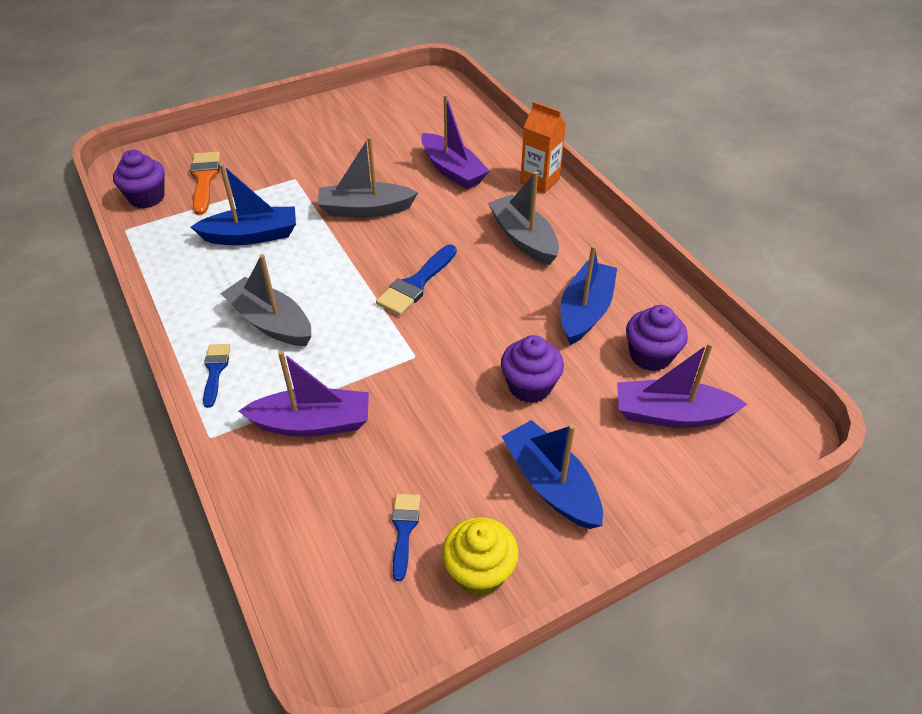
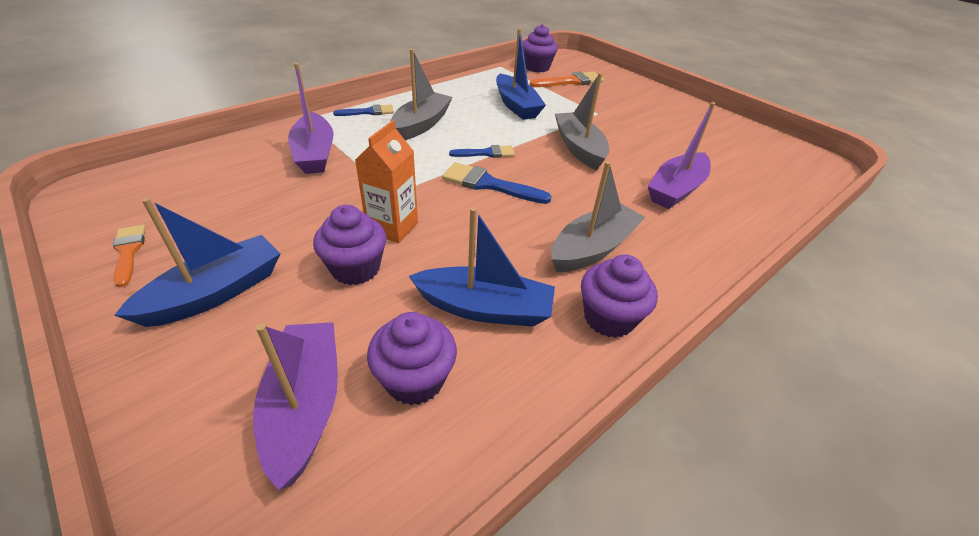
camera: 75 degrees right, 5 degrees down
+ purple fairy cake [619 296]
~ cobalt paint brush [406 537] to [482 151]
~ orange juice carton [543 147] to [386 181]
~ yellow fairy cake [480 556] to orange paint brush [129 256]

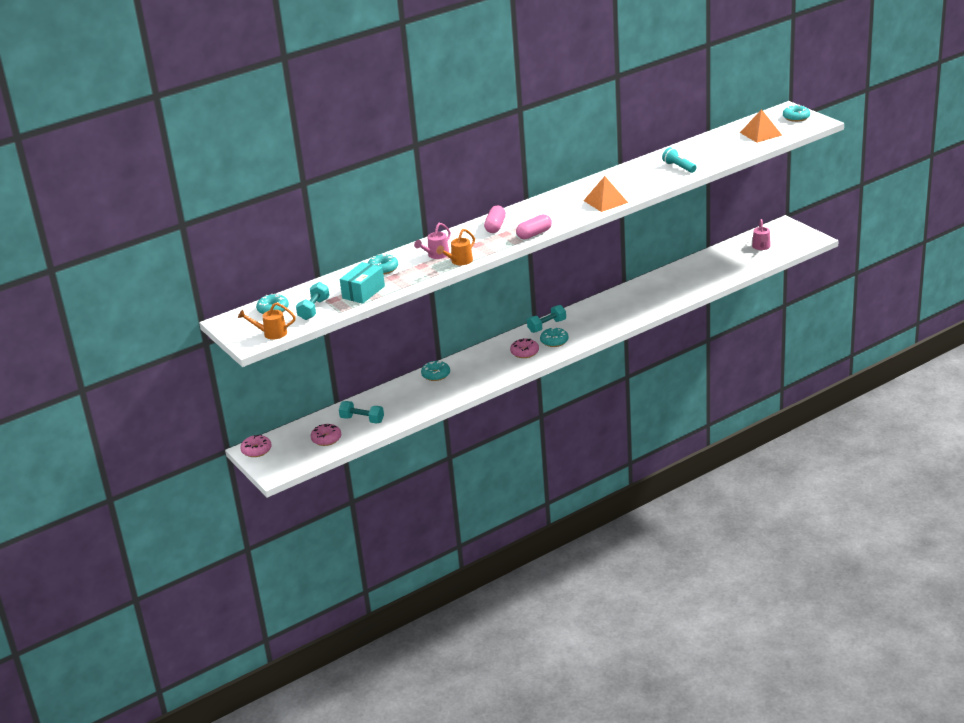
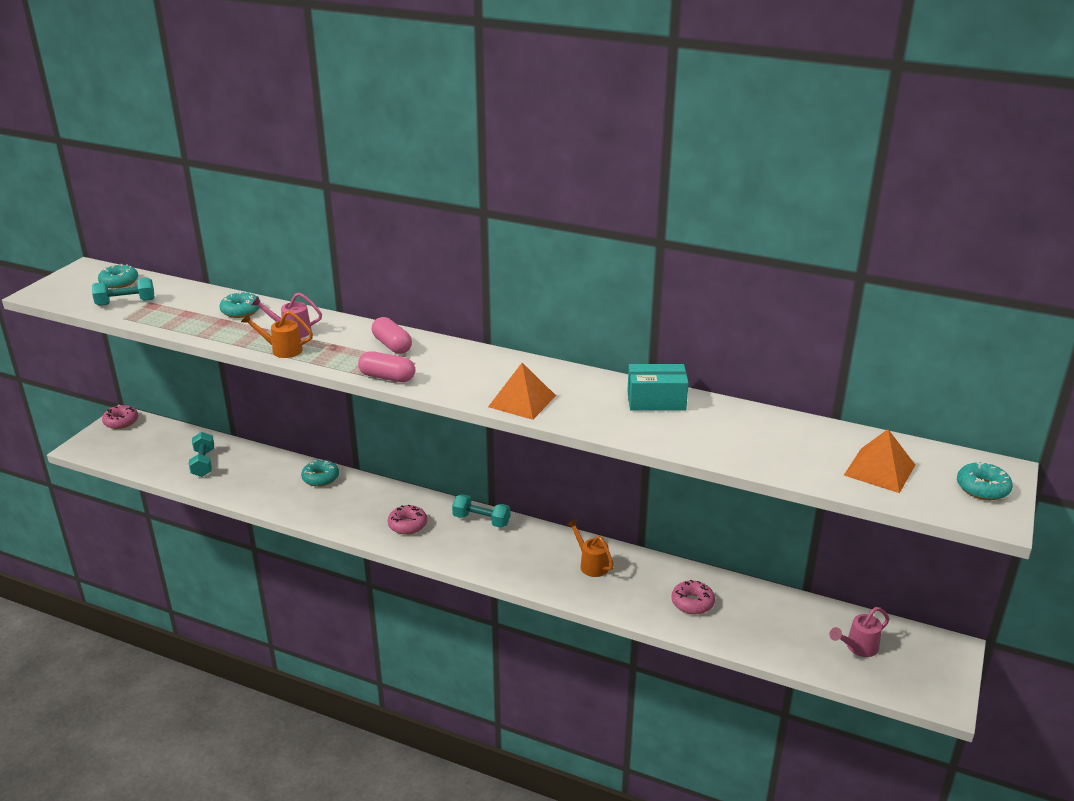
camera: 55 degrees right, 0 degrees up
- teal donut [554 337]
- teal pocket torch [679 160]
~ orange sprinkling can [267 321] to [590 548]
~ rose-pink donut [326 435] to [693 597]
~ teal box [362 283] to [658 387]
~ rose-pink pill [495 219] = [392 335] 75 degrees clockwise

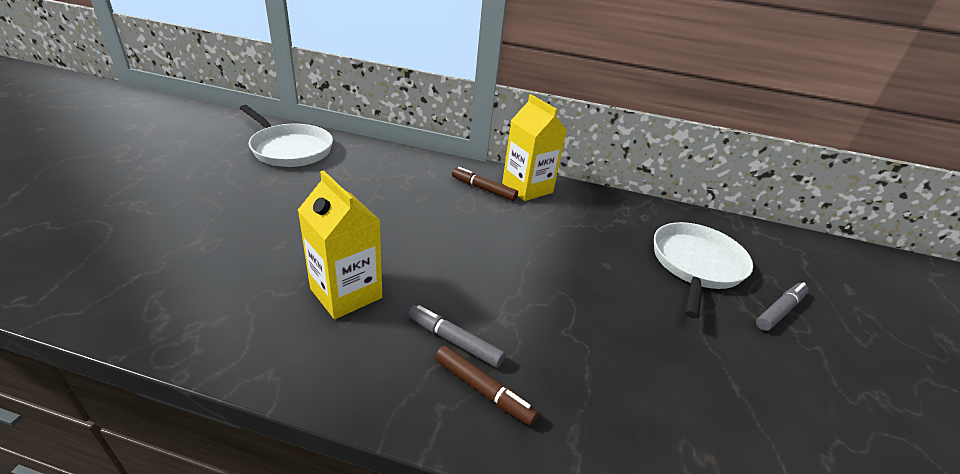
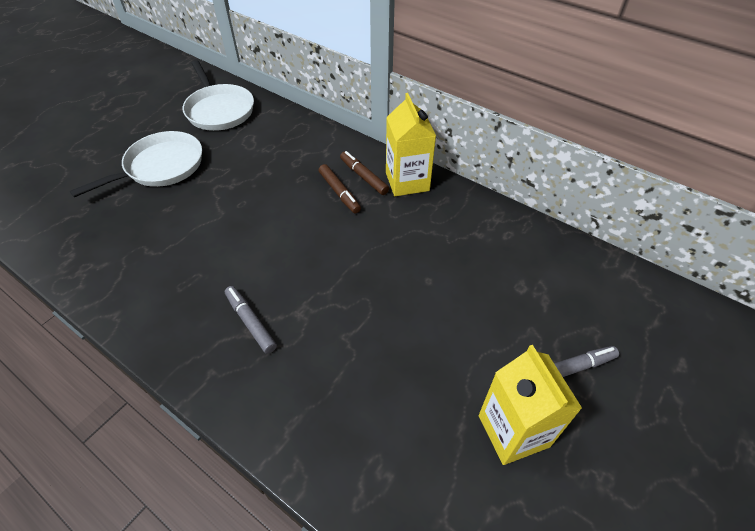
camera: 25 degrees right, 15 degrees up
~ yellow juice carton [340 244] to [530 405]
~ russet marker [487 385] to [340 188]
~ pure white frying pan [703 270] to [136 164]

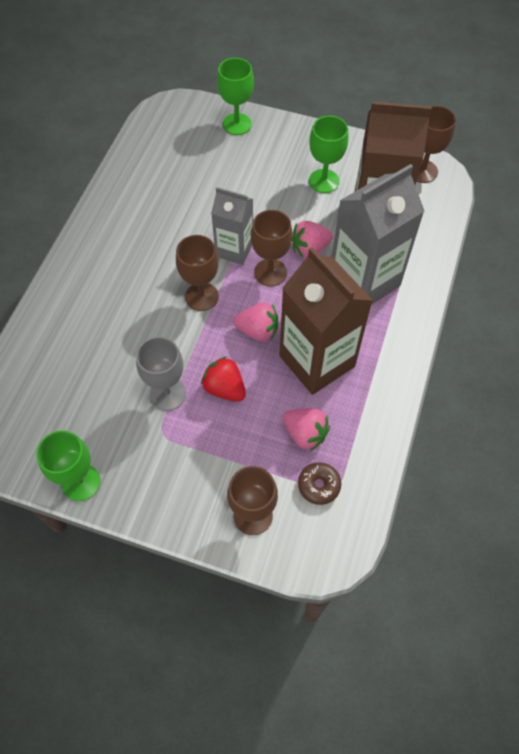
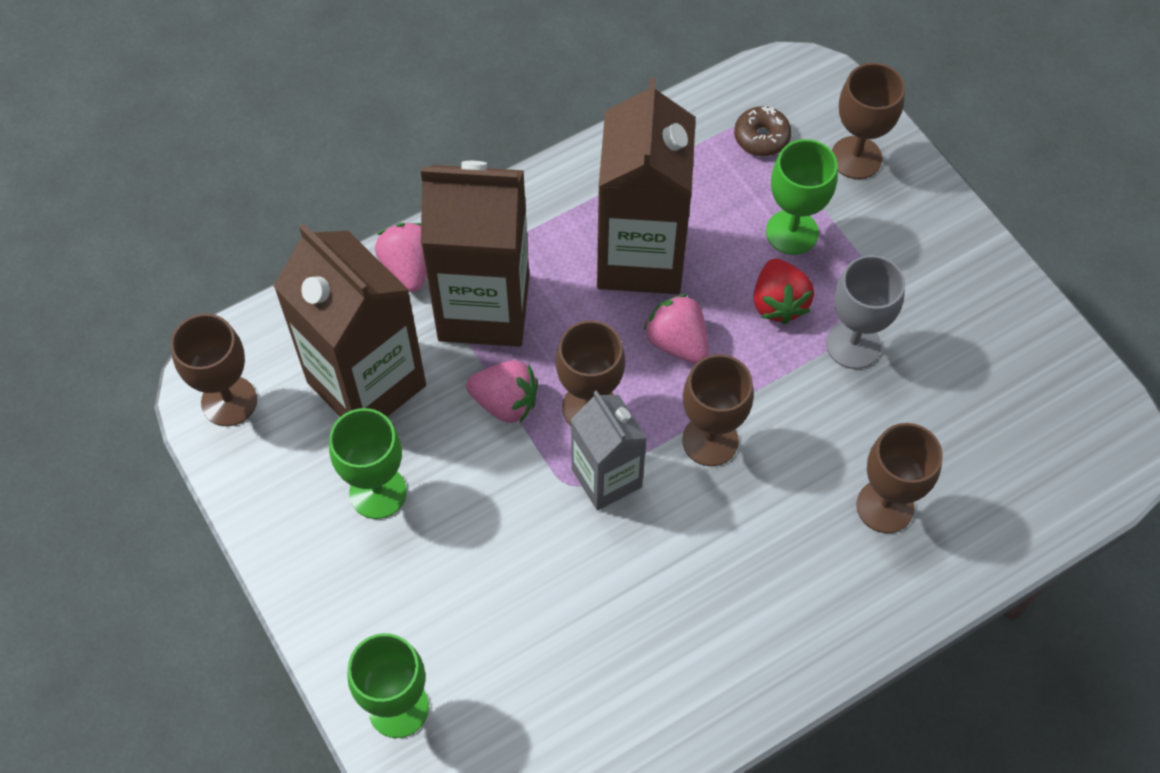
camera: 140 degrees left, 0 degrees up
+ russet wine glass [899 478]
~ green wine glass [68 465] to [802 197]
~ rose-pink toy strawberry [306 429] to [401 257]
~ gray juice carton [378 234] to russet juice carton [475 254]

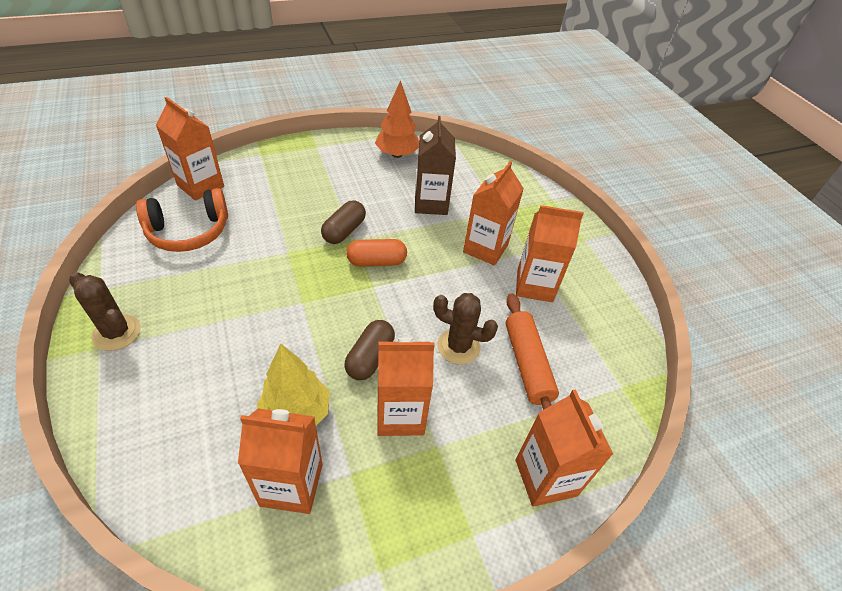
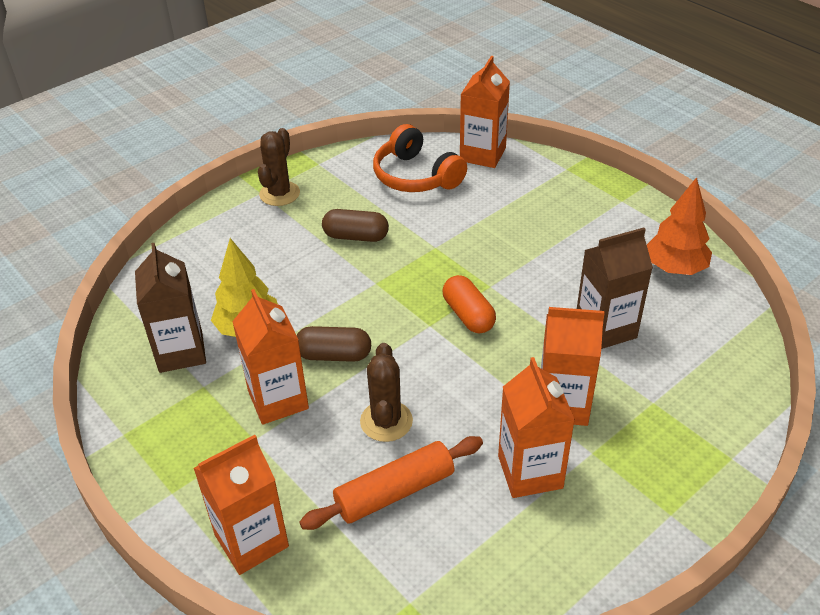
camera: 75 degrees right, 5 degrees down
~ russet pill [343 222] to [355 225]
~ orange juice carton [280 461] to russet juice carton [170 307]

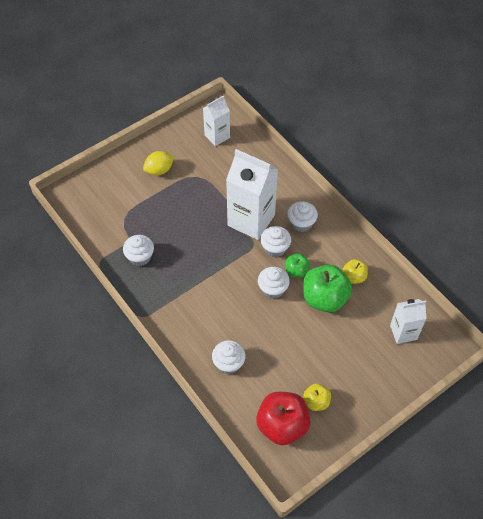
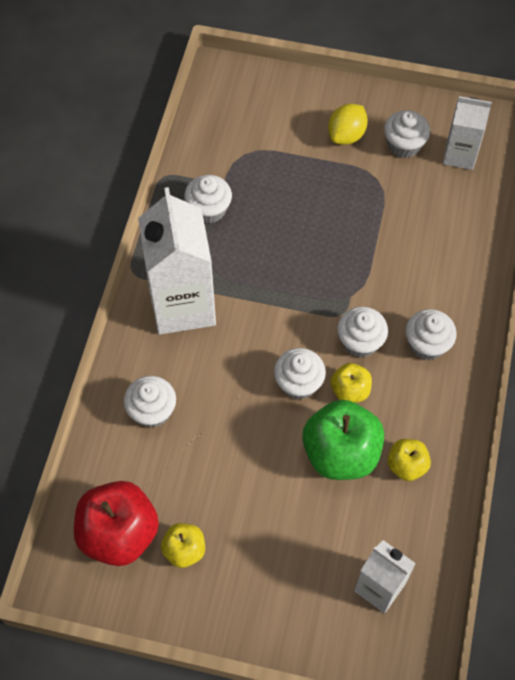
camera: 50 degrees right, 5 degrees up
+ pure white fairy cake [407 134]
~ pure white juice carton [252 194] to [177 261]
~ green apple [297 265] to yellow apple [351 383]
~ yellow toy lemon [158 163] = [348 124] 75 degrees counterclockwise

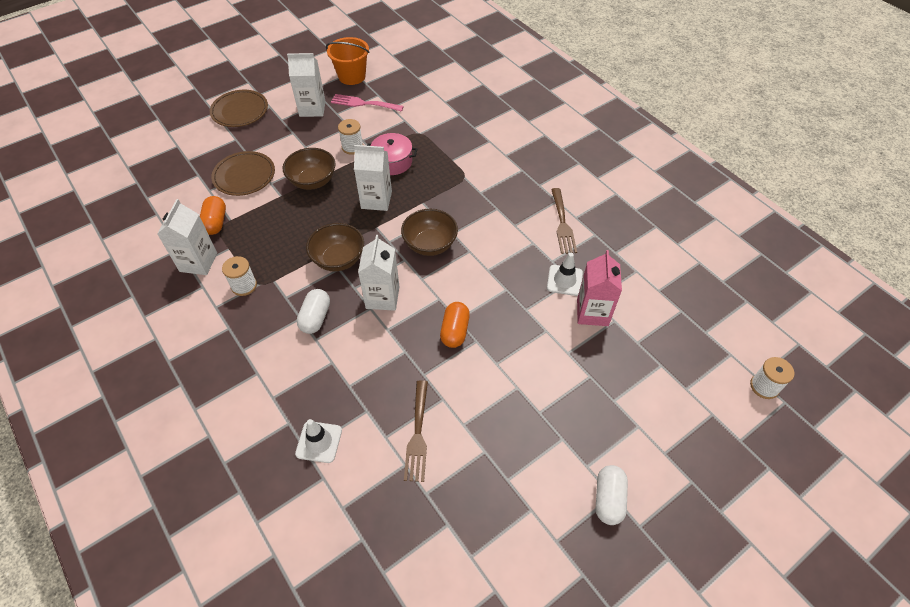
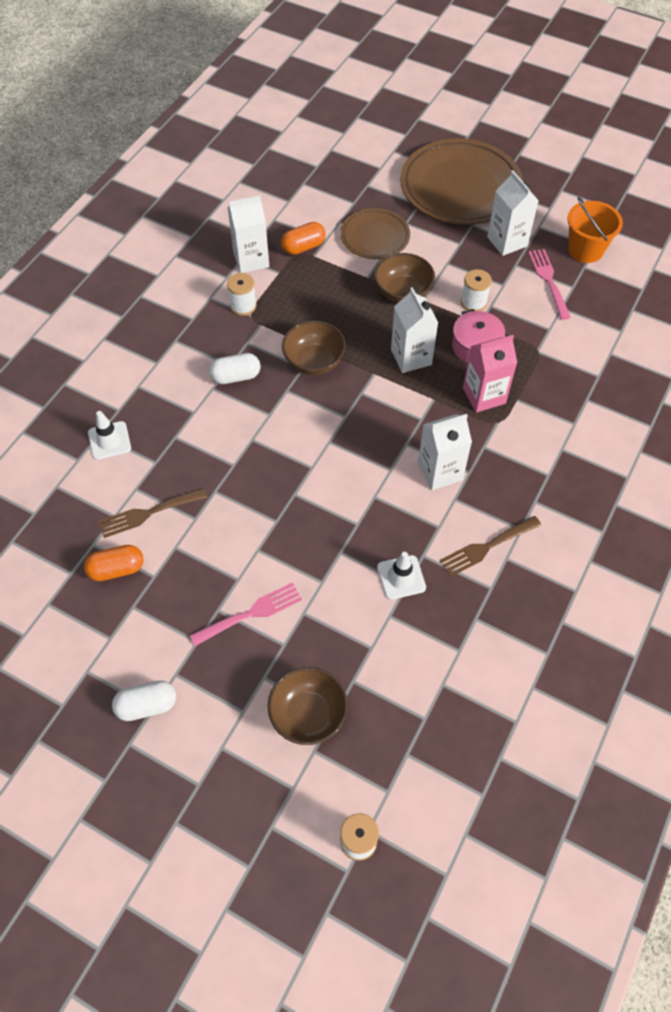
camera: 65 degrees right, 5 degrees up
+ rose-pink fork [246 614]
~ pure white juice carton [379 273] to [445 452]
~ russet deep dish [429 232] to [308 706]
~ orange pill [455 325] to [114 563]
~ rose-pink juice carton [599 288] to [490 374]
~ russet plate [239 108] = [461 182] x1.81

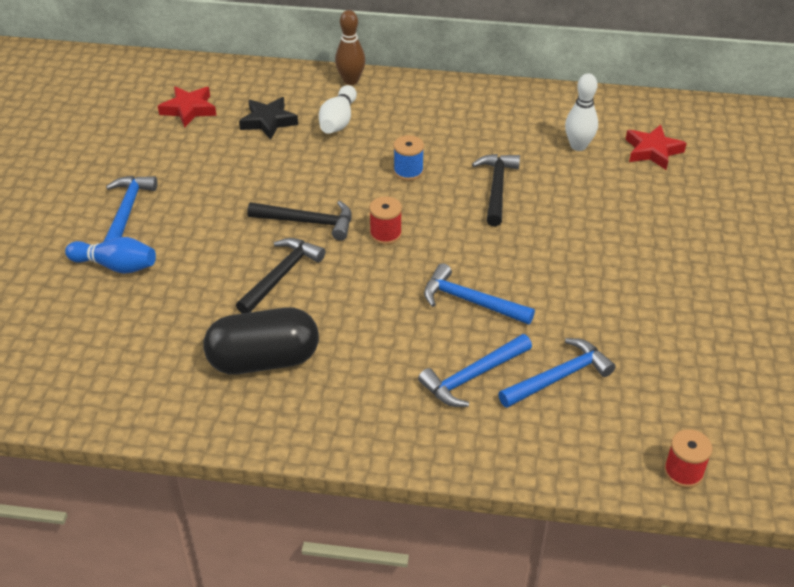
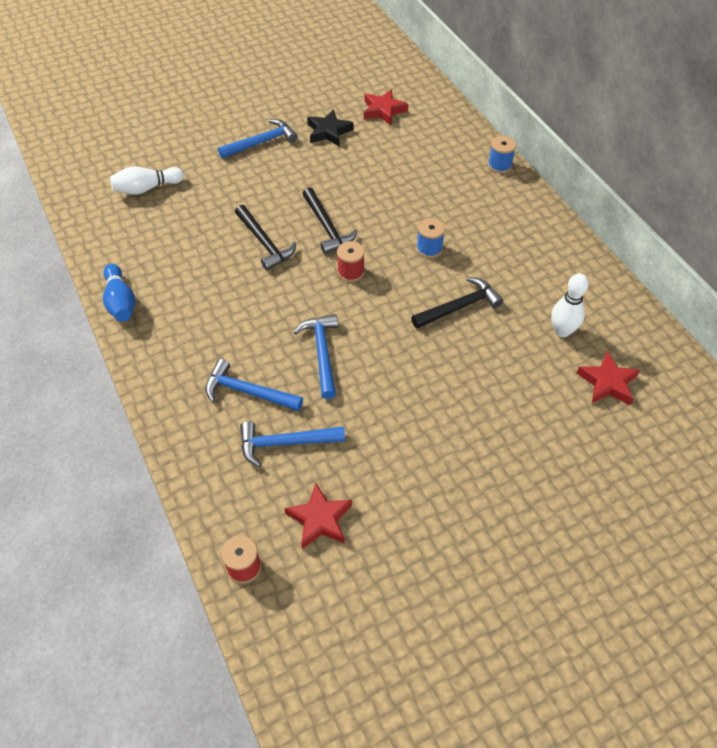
camera: 55 degrees right, 10 degrees up
- jet-black pill [261 341]
+ crimson five-pointed star [318 516]
~ cobalt skittle [110 255] to [119 293]
~ jet-black five-pointed star [268 118] to [330 127]
~ pure white skittle [338 109] to [147 180]
~ russet skittle [350 47] to cobalt spool [502 155]
~ jet-black claw hammer [280 276] = [265 237] 60 degrees clockwise
~ cobalt claw hammer [557 373] = [292 444] 150 degrees clockwise

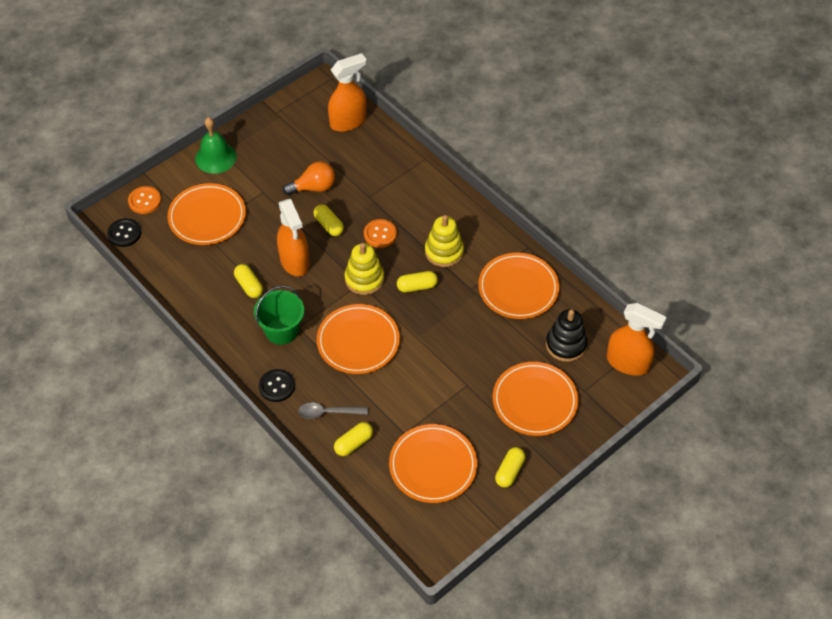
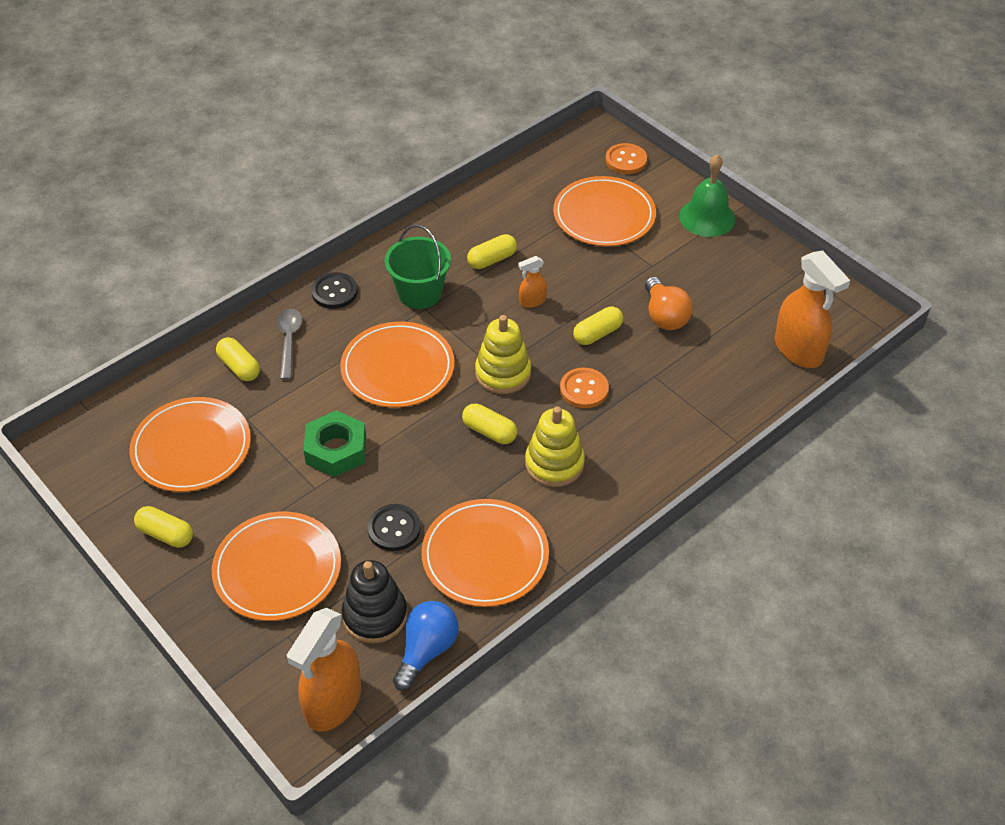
camera: 90 degrees right, 5 degrees down
+ green nut [334 444]
+ cobalt bulb [426 646]
~ jet-black shirt button [124 232] to [394 527]
~ yellow pill [417 281] = [489 424] 45 degrees counterclockwise
~ orange sprayer [293 237] = [532 282] x0.48

